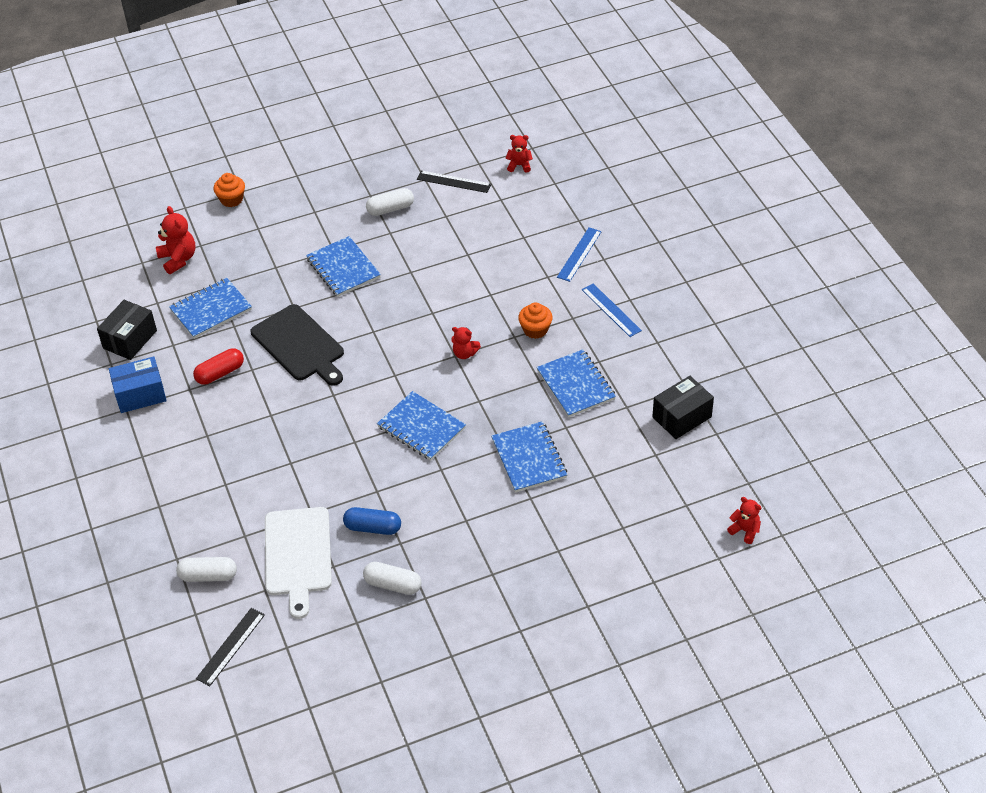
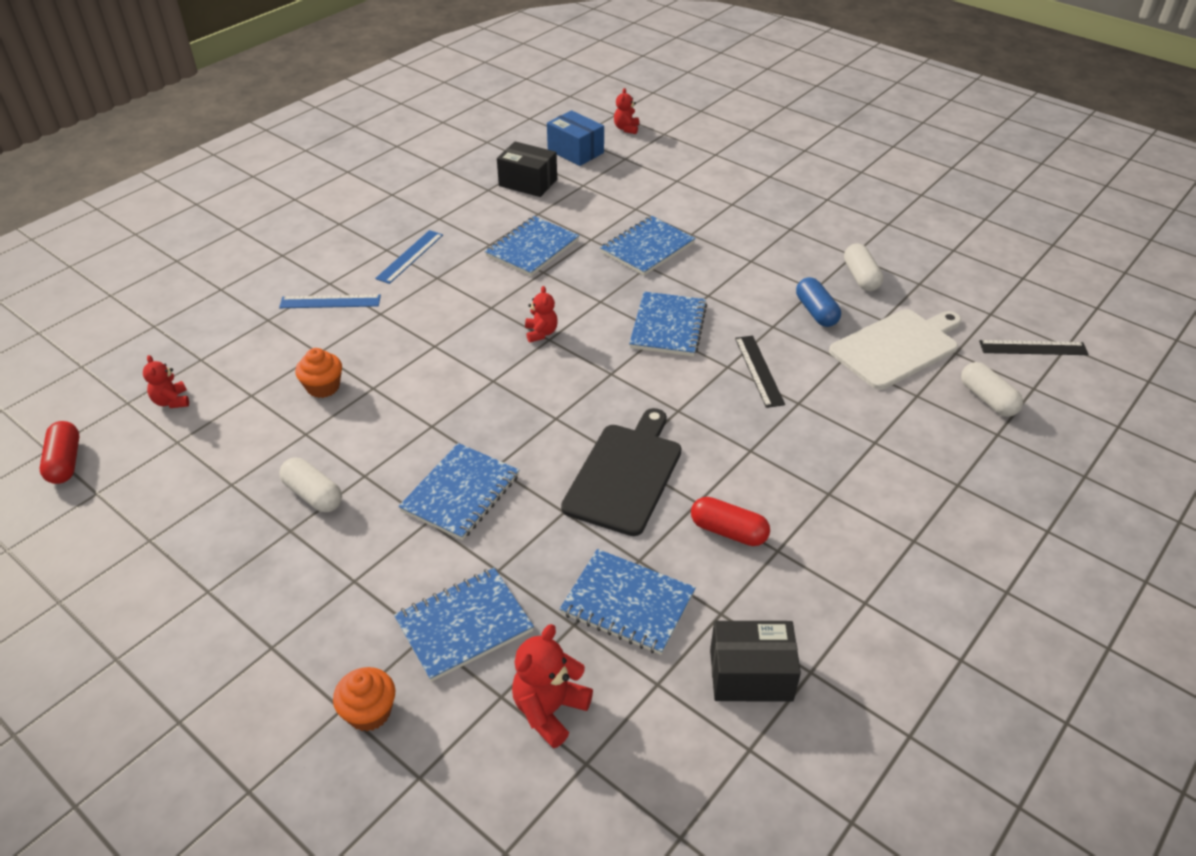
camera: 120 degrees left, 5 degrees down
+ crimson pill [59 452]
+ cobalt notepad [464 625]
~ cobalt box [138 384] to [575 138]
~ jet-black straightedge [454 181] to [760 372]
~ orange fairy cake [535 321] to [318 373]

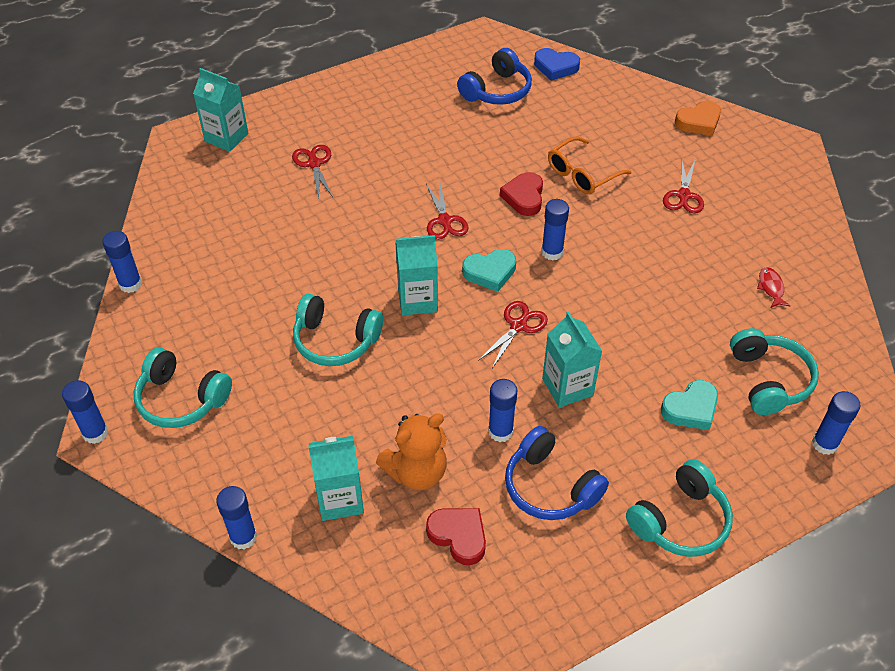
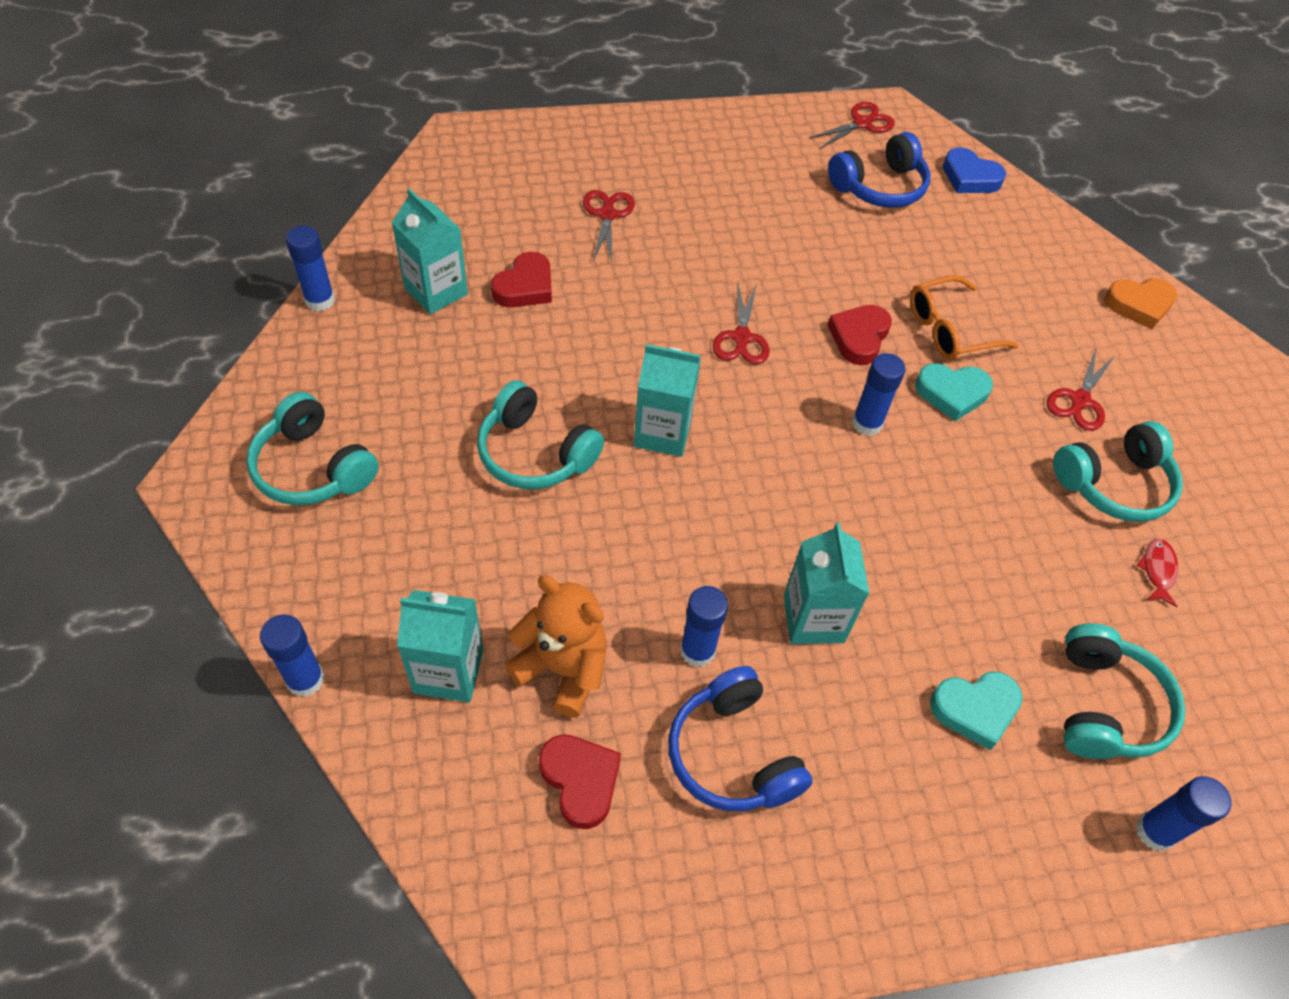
camera: 15 degrees right, 5 degrees up
- cobalt glue stick [85 412]
+ crimson heart shape [521 280]
~ teal juice carton [221 110] to [429 251]
~ teal heart shape [489 270] to [954 392]
~ crimson scissors [513 334] to [852 125]
~ teal over-ear headphones [679 508] to [1118 471]
~ orange teddy [411 452] = [556 646] 135 degrees counterclockwise

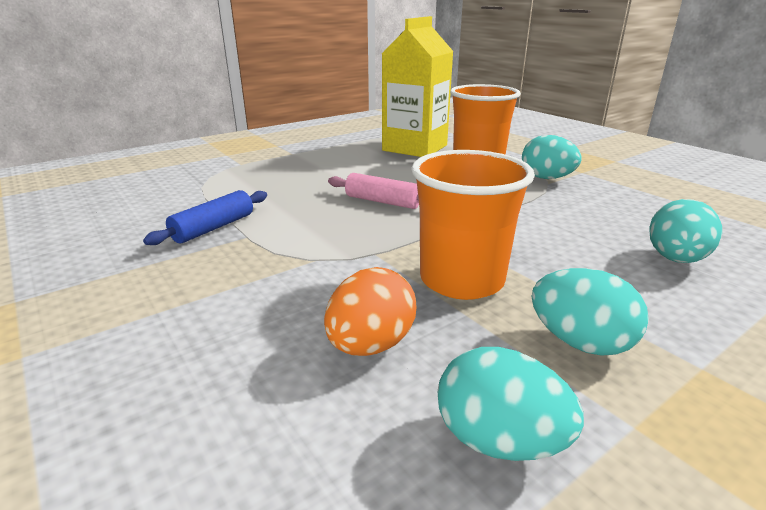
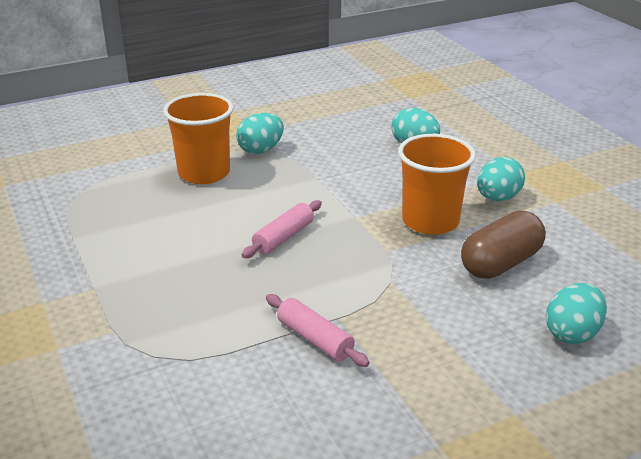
camera: 80 degrees left, 5 degrees up
- yellow juice carton [418 86]
~ teal egg [511 404] to [576 313]
~ orange egg [370 311] to russet pill [503 245]
~ cobalt pastry roller [205 217] to rose-pink pastry roller [318 330]

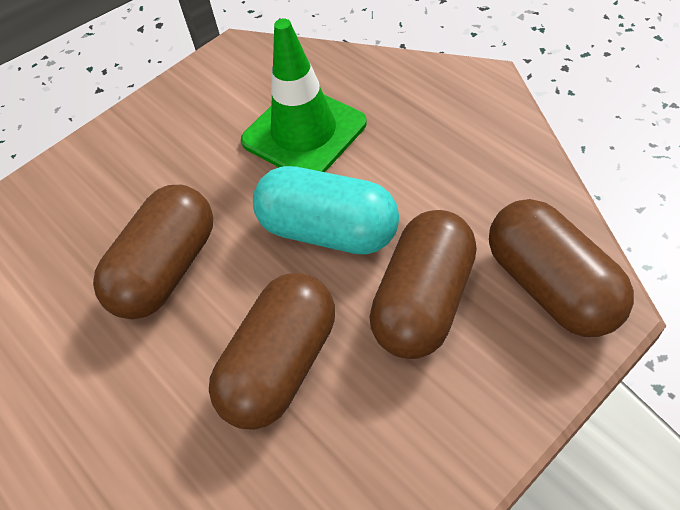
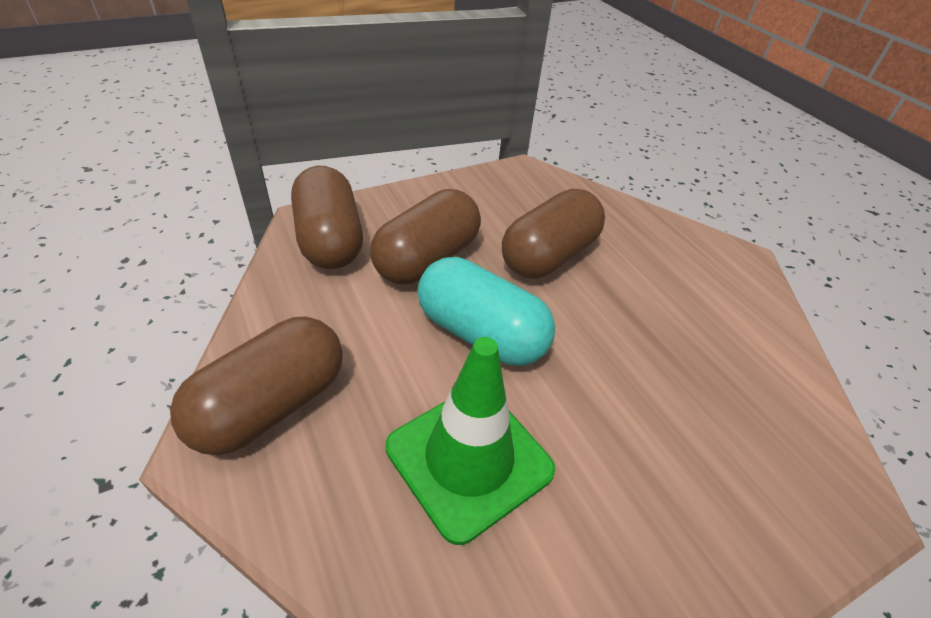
camera: 175 degrees left, 10 degrees down
~ russet pill [153 252] to [256 385]

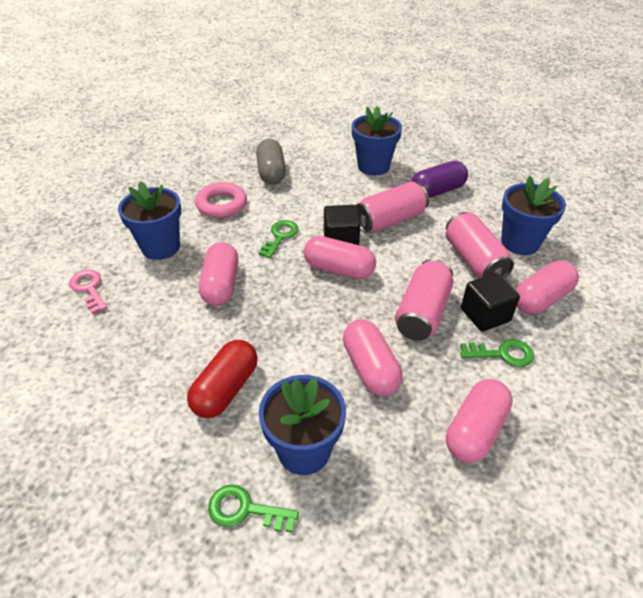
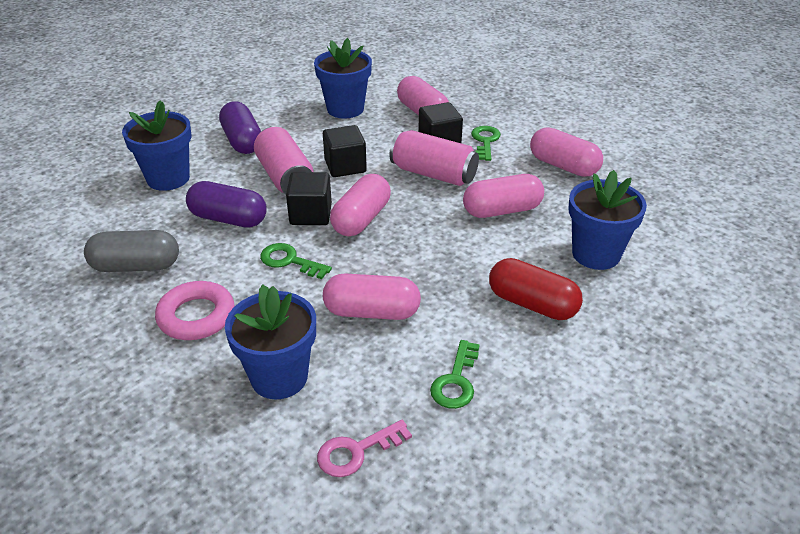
camera: 85 degrees left, 5 degrees down
- rose-pink can [480 245]
+ purple pill [226 204]
+ jet-black cube [345 151]
~ green door key [253 508] to [455 374]

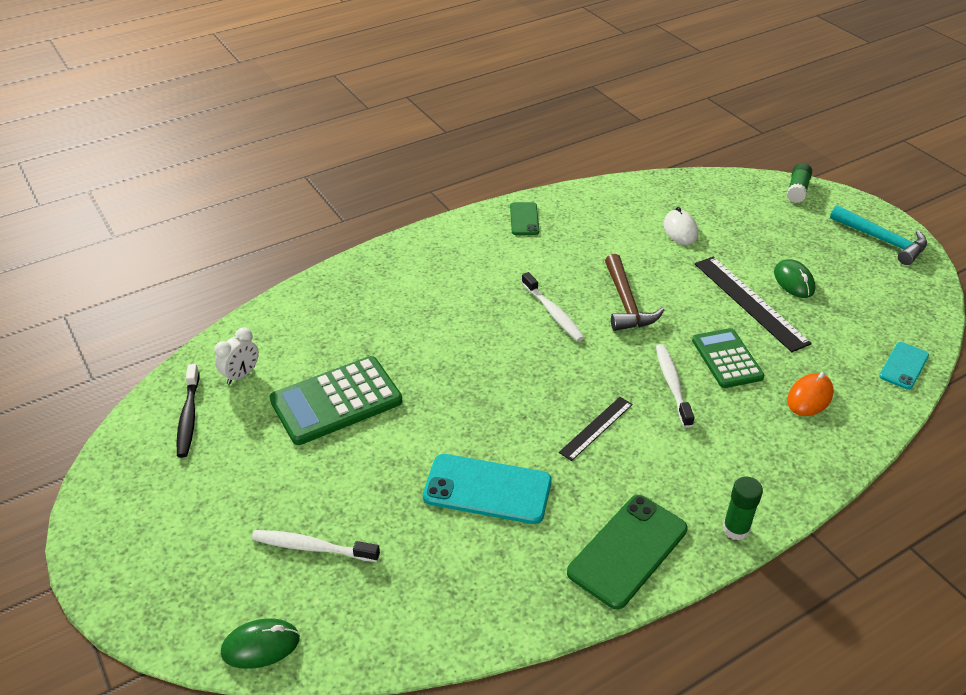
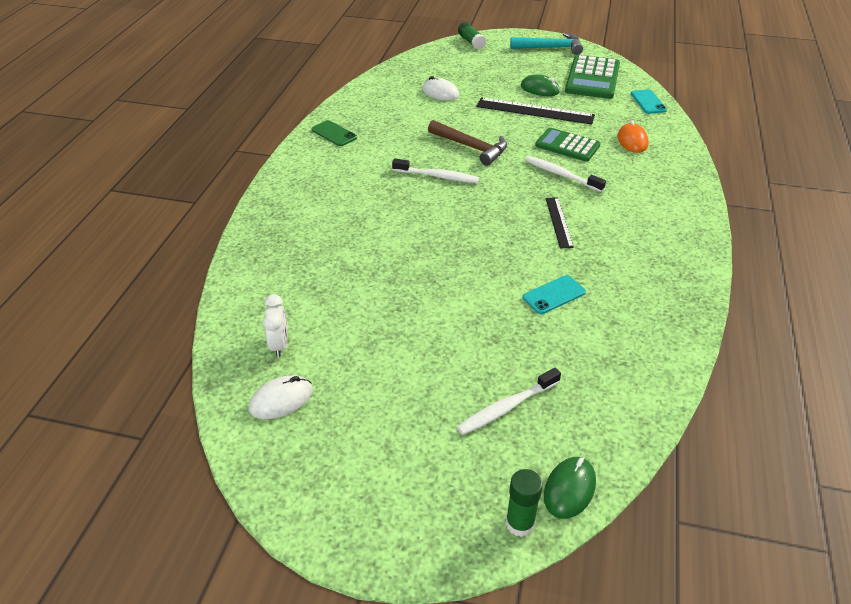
camera: 45 degrees left, 0 degrees up
- green mobile phone [627 552]
~ green calculator [335 400] to [592 77]
~ green glue stick [743 509] to [524 503]
~ jet-black tooth brush [188 411] to pure white computer mouse [281 397]
~ teal mobile phone [487 489] = [554 294] x0.58

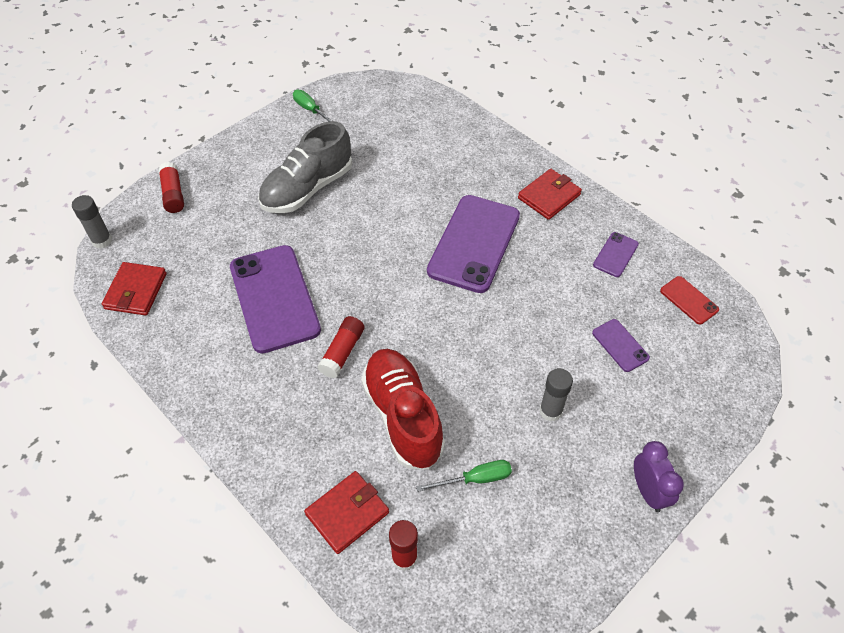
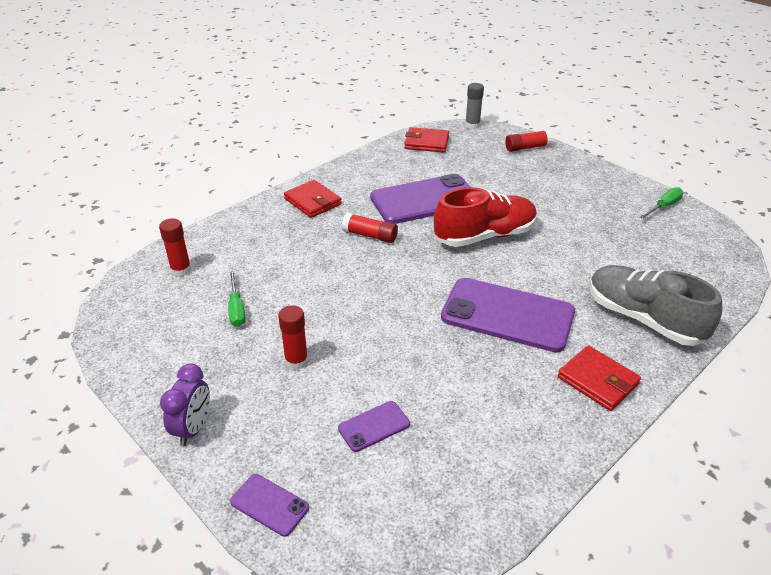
camera: 90 degrees right, 15 degrees down
- crimson mobile phone [689 300]
~ gray shoe [305 167] to [656 305]
~ crimson card wallet [346 512] to [313 199]
~ crimson shoe [403 409] to [485 217]
~ purple mobile phone [616 254] to [269 505]
~ gray glue stick [556 394] to crimson glue stick [293 337]
~ purple bedside clock [659 476] = [185 405] 60 degrees counterclockwise

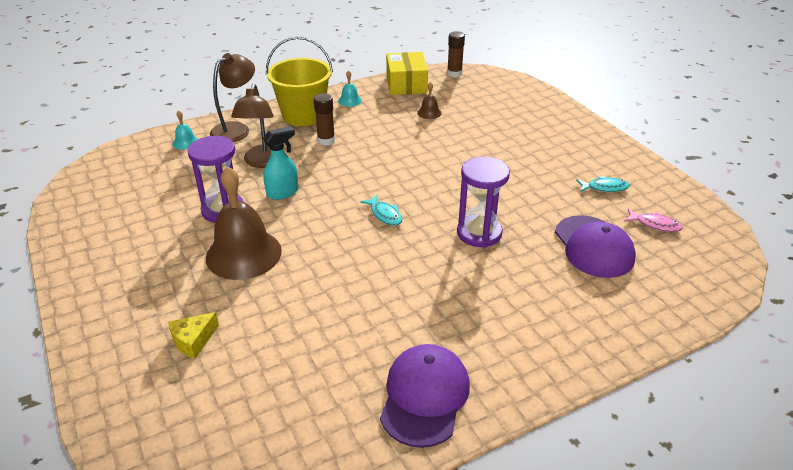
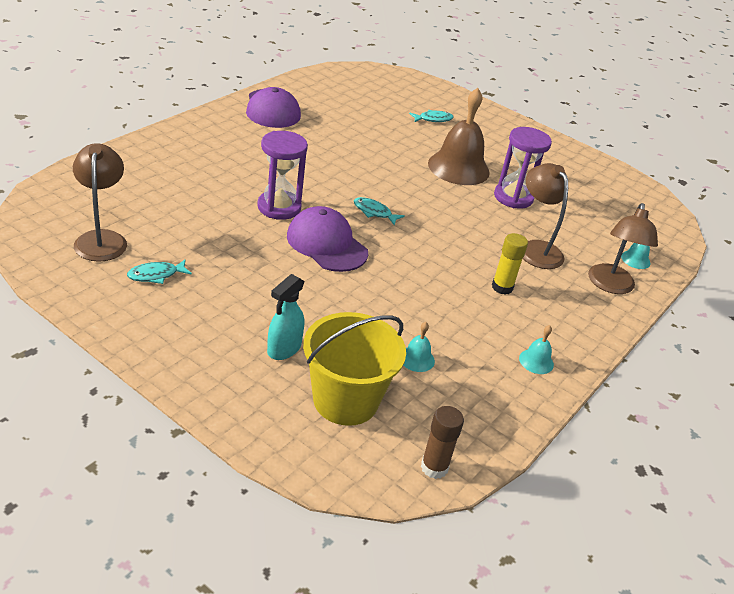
camera: 150 degrees right, 0 degrees up
- yellow box [407 73]
~ teal sprayer [280 163] to [286 317]
~ yellow pail [299 81] to [354 369]
~ purple cap [595 246] to [327 239]
~ yellow cheese [193 335] to teal fish [431 116]
~ rose-pink fish [653 220] to russet lamp [100 202]
~ russet glue stick [324 119] to yellow glue stick [510 263]
~ russet school bell [429 100] to teal school bell [419 347]

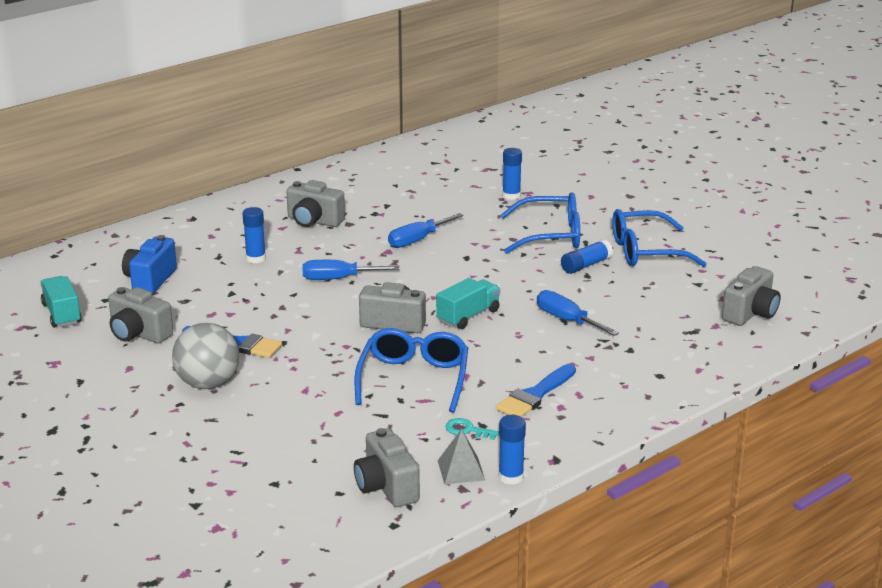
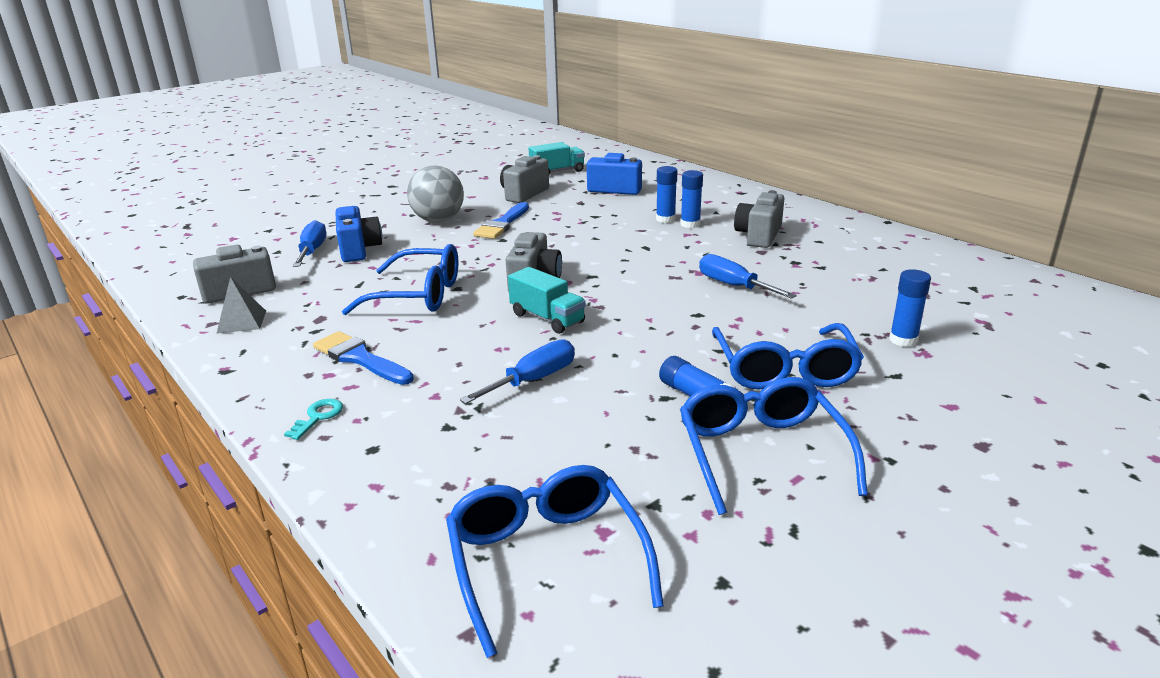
camera: 90 degrees right, 0 degrees up
+ cobalt camera [358 234]
~ cobalt screwdriver [351 270] to [310 243]
~ teal door key [472 429] to [313 419]
~ cobalt glue stick [512 450] to [692 199]
~ gray camera [751 296] to cobalt eyeglasses [555 561]

